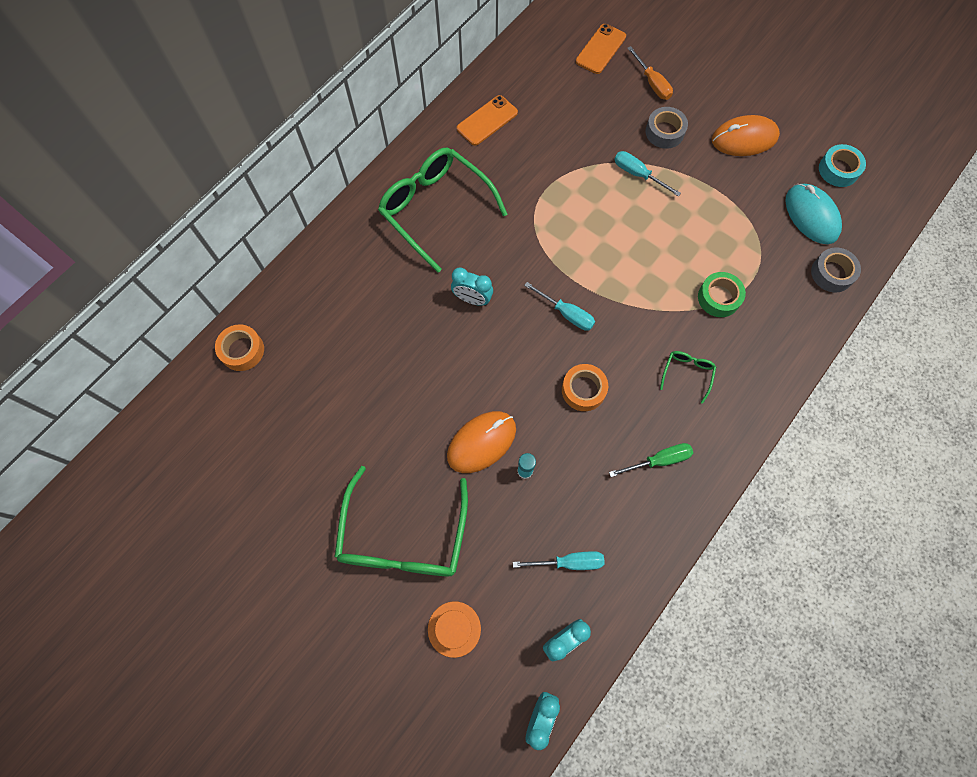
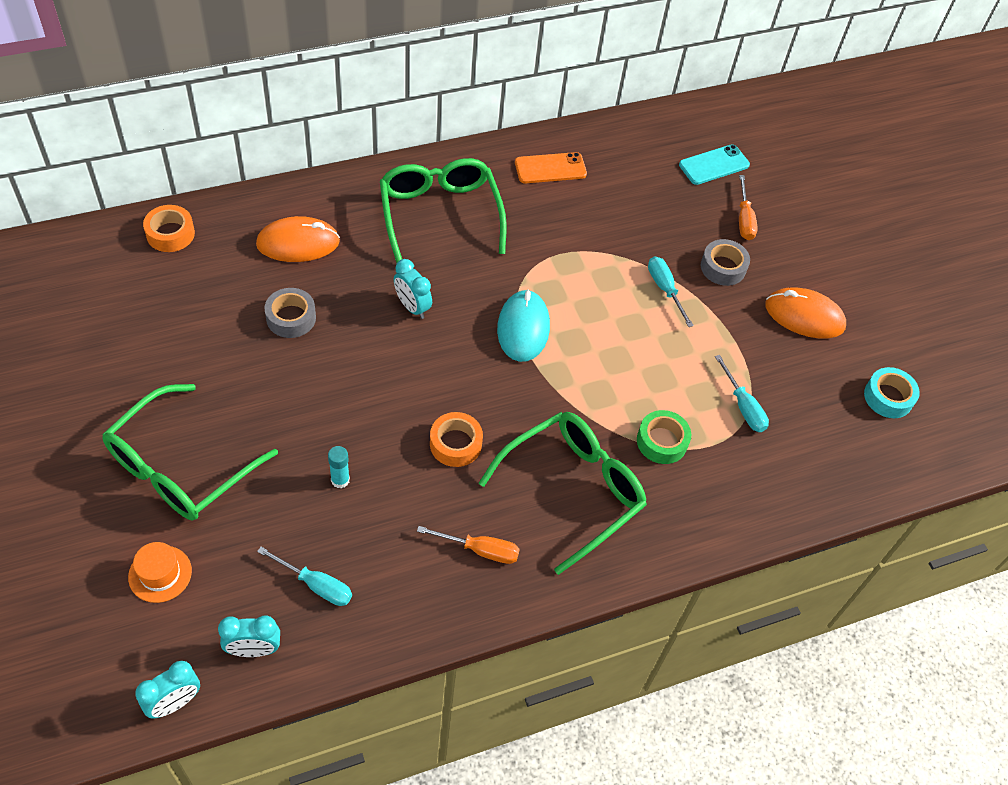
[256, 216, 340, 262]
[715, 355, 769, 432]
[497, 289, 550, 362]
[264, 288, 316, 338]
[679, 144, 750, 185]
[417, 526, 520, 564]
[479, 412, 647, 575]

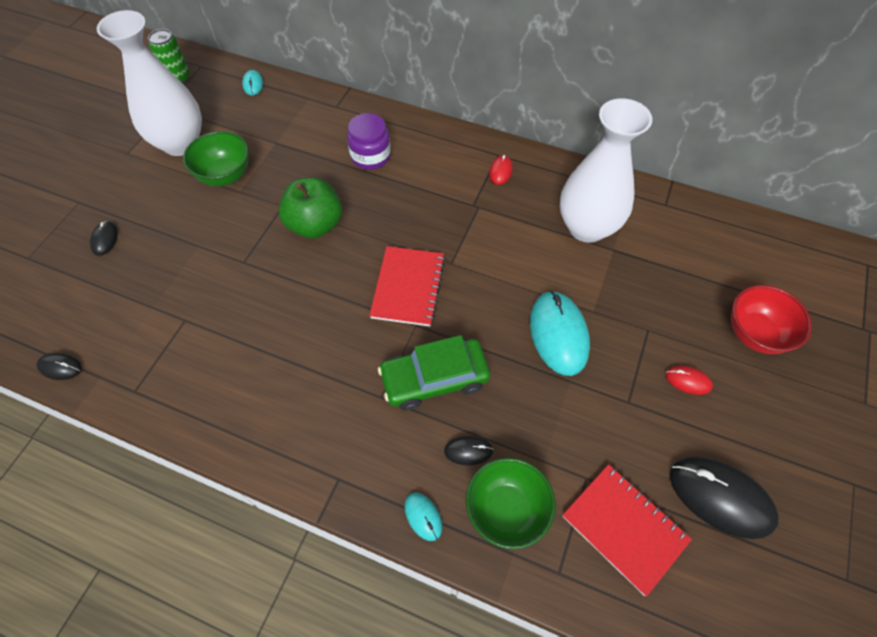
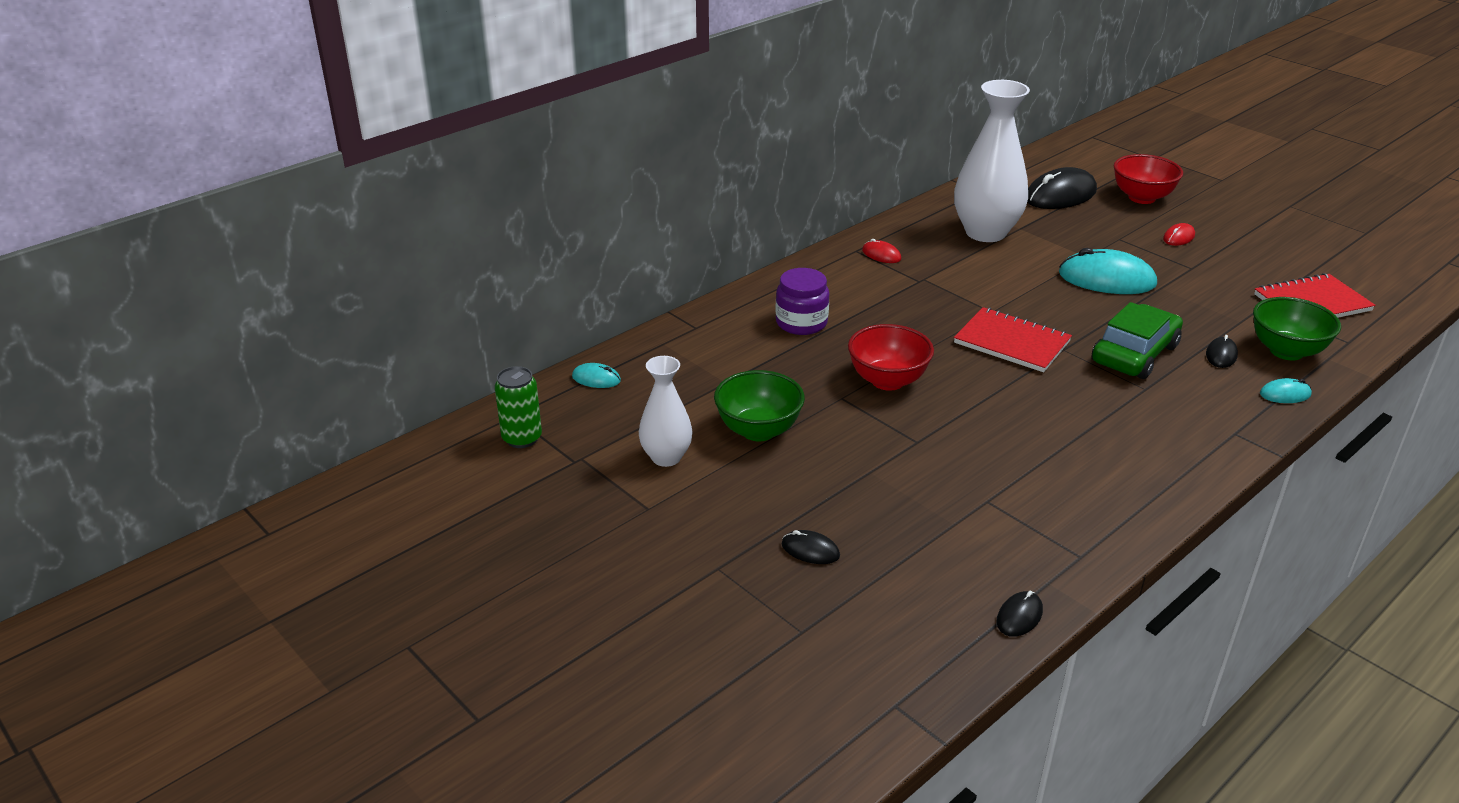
[1027, 167, 1097, 209]
[848, 324, 934, 391]
[1092, 302, 1183, 379]
[639, 356, 692, 467]

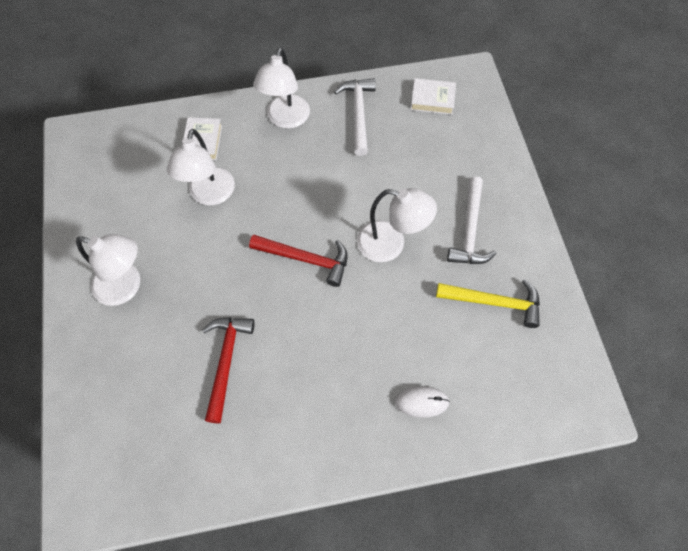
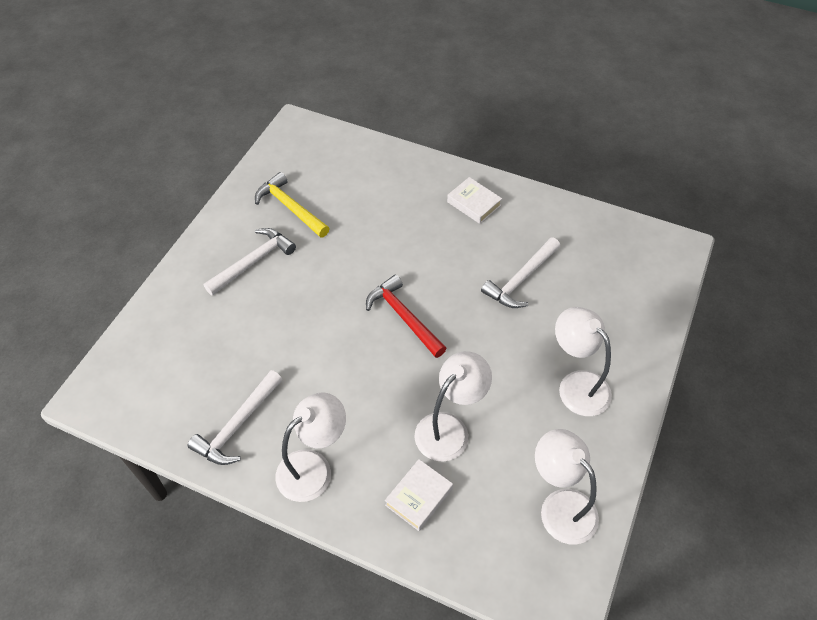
[395, 386, 450, 418] (first image)
[535, 429, 599, 544]
[447, 177, 502, 224]
[481, 237, 560, 308]

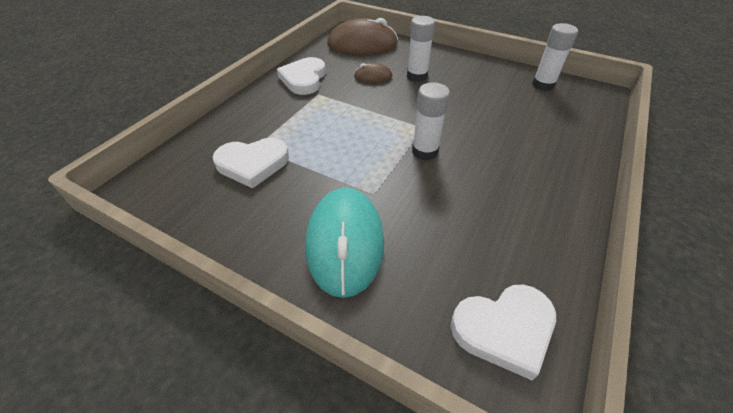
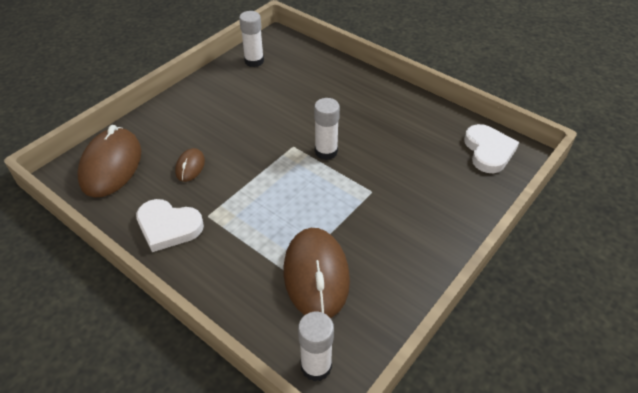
[306, 188, 384, 298] (first image)
[298, 312, 334, 382]
[284, 228, 350, 318]

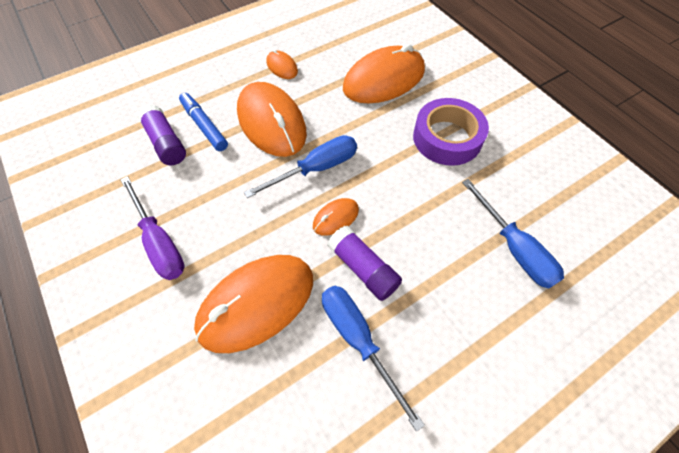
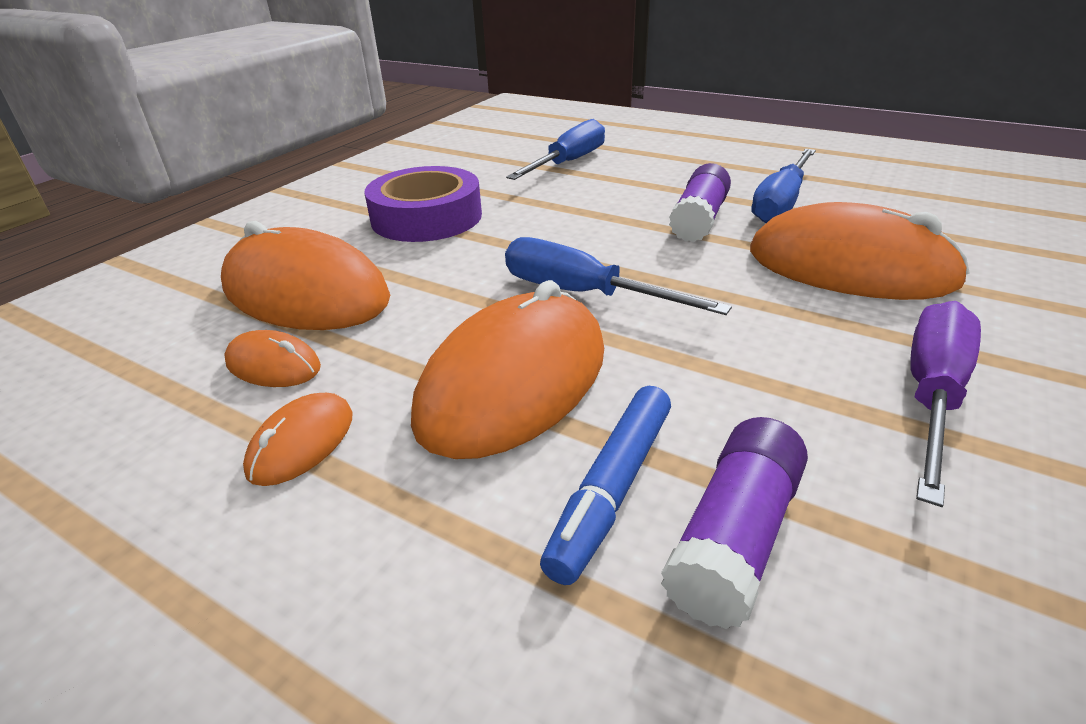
[224, 330, 321, 387]

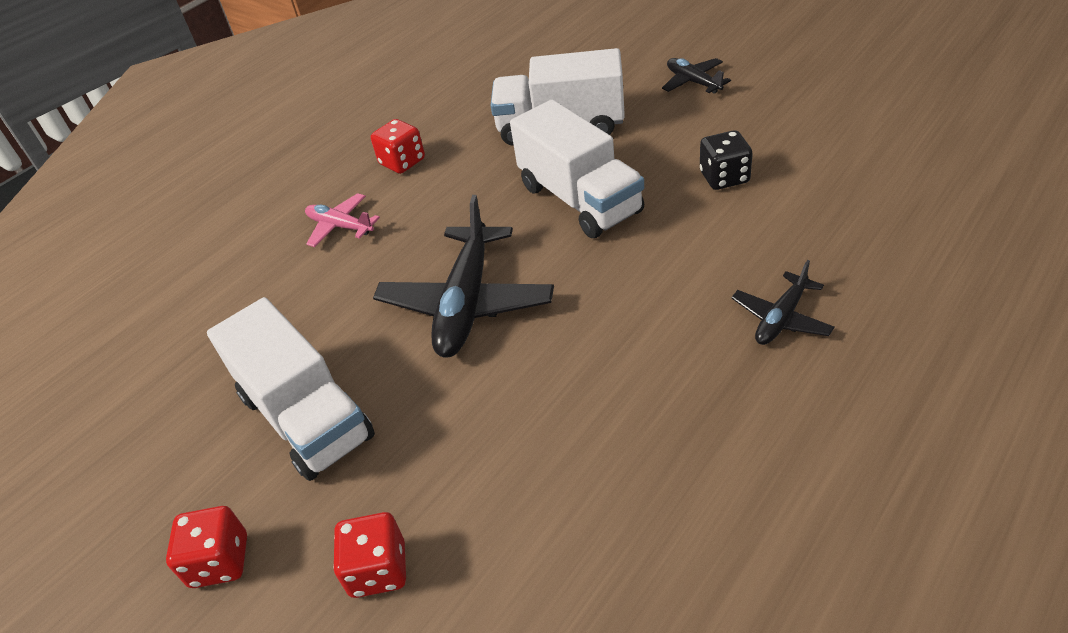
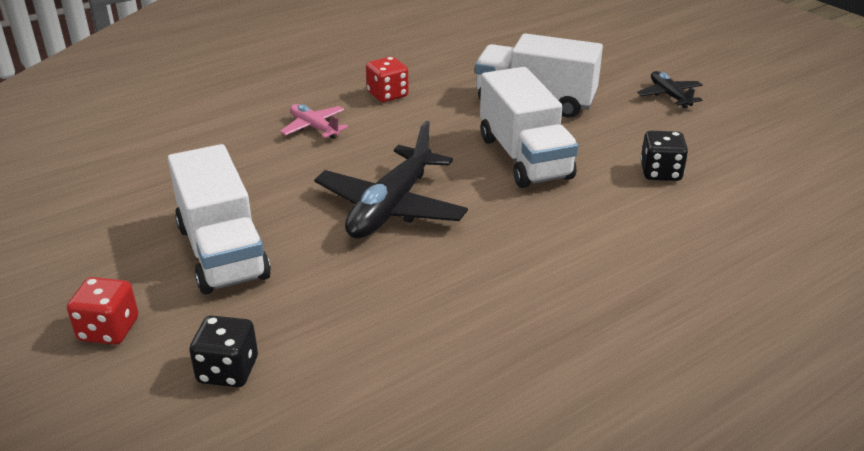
[731, 260, 835, 345] (first image)
[189, 316, 258, 387]

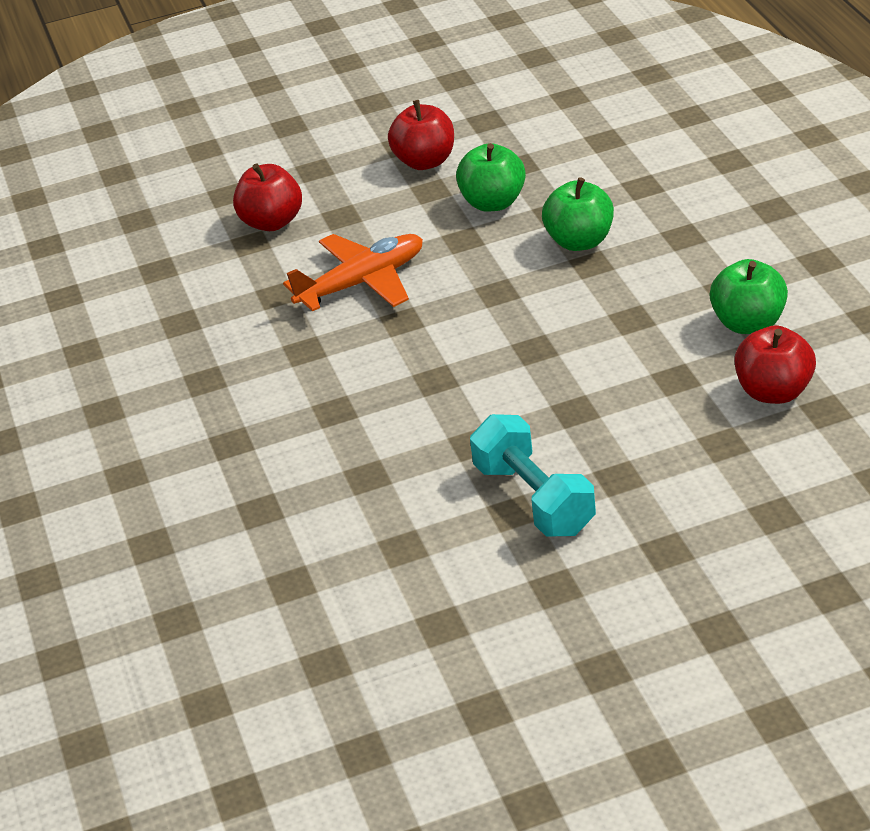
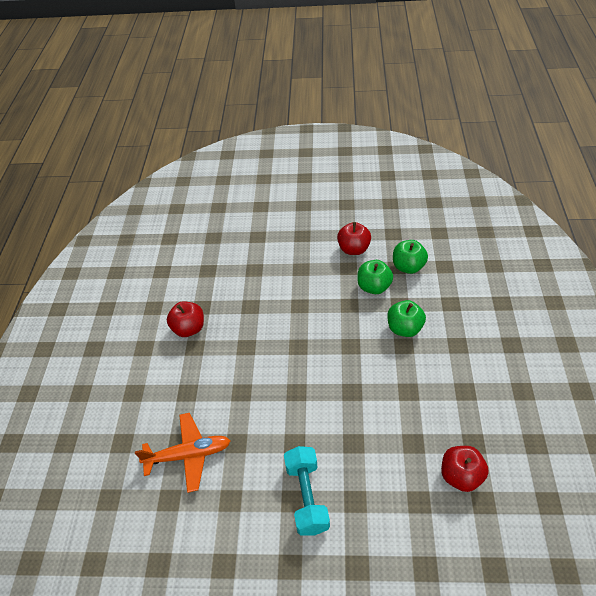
[167, 301, 204, 337]
[135, 413, 230, 493]
[393, 240, 428, 274]

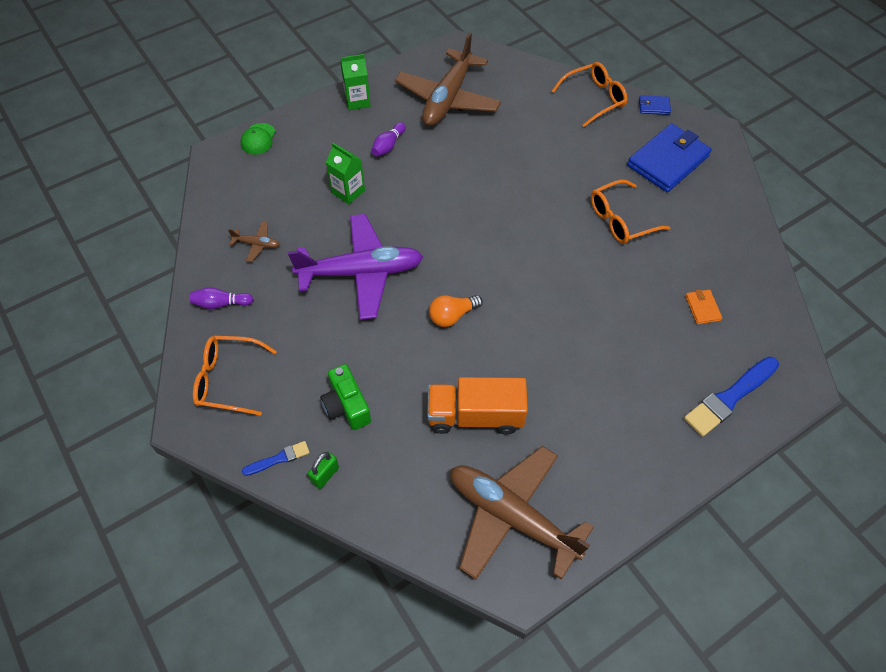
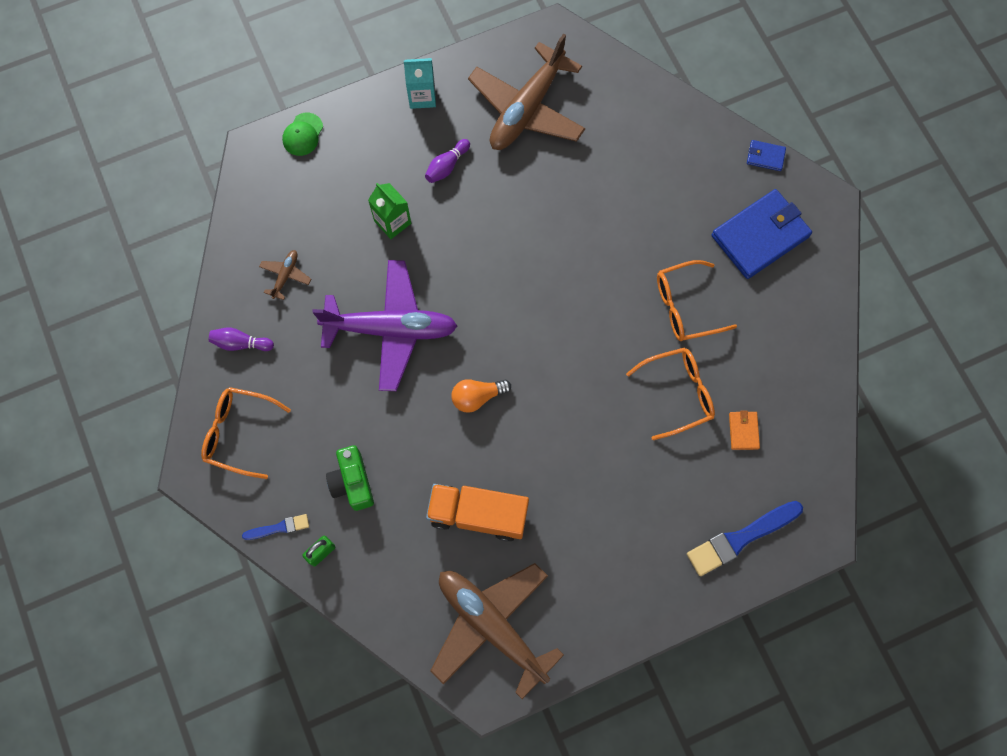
[626, 347, 715, 440]
[404, 58, 436, 109]
[259, 250, 311, 300]

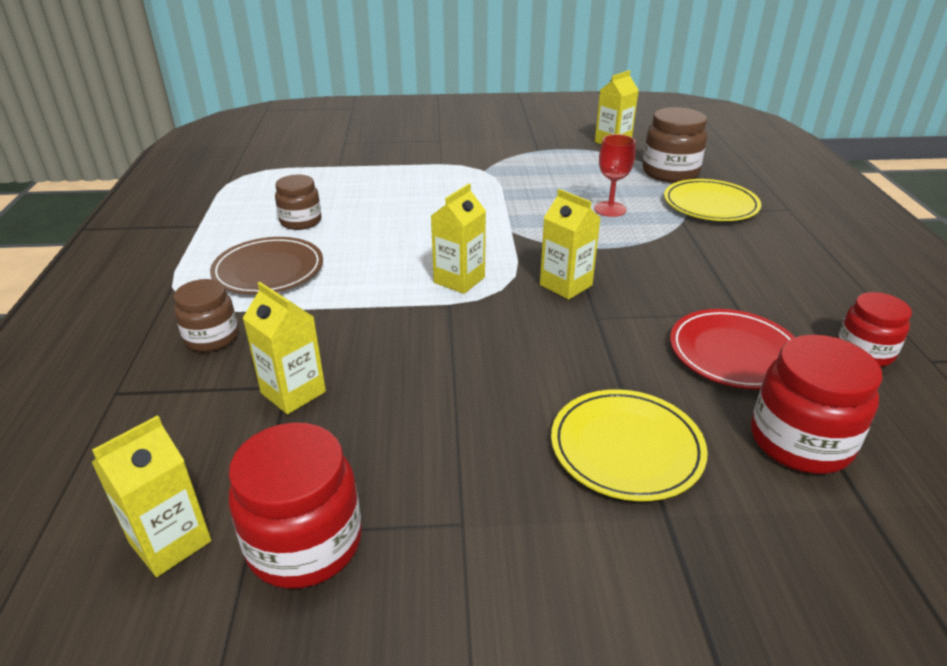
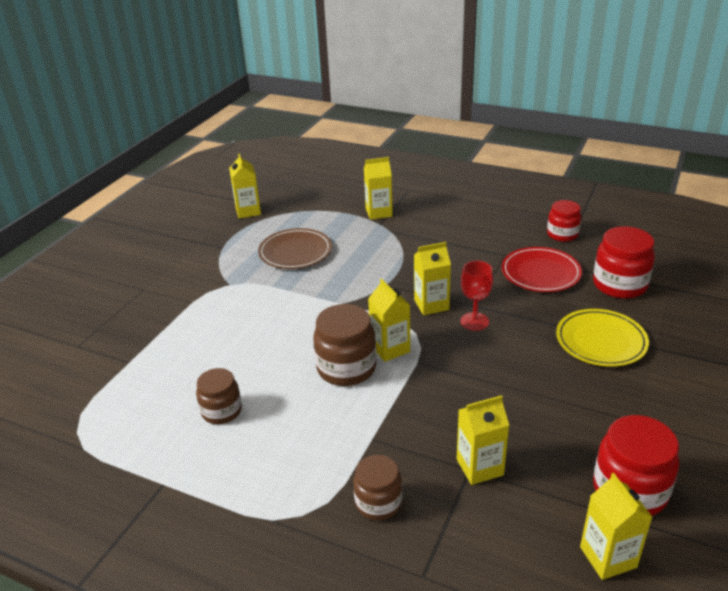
[258, 228, 332, 269]
[460, 260, 493, 331]
[313, 304, 376, 386]
[364, 157, 393, 220]

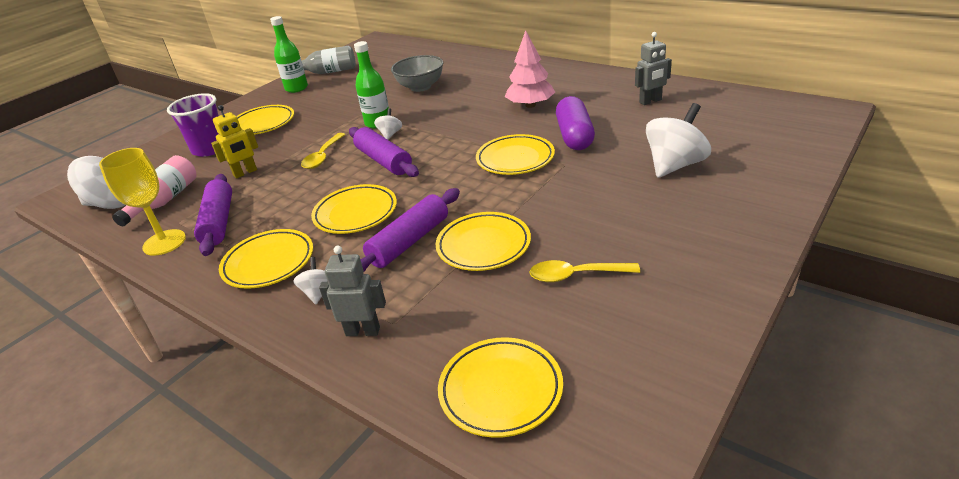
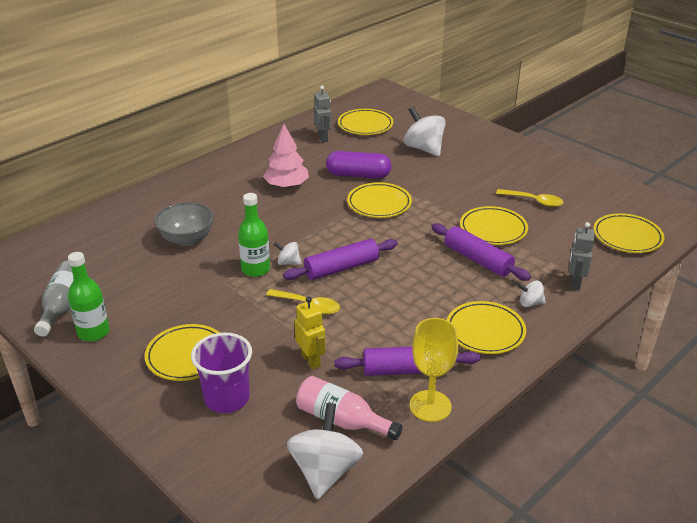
[338, 109, 393, 135]
[496, 189, 564, 207]

